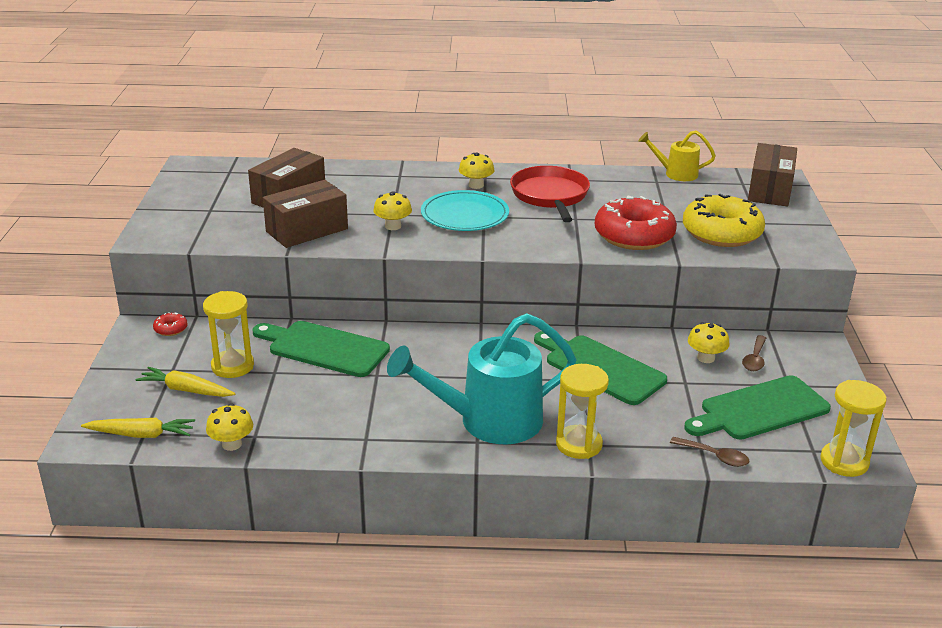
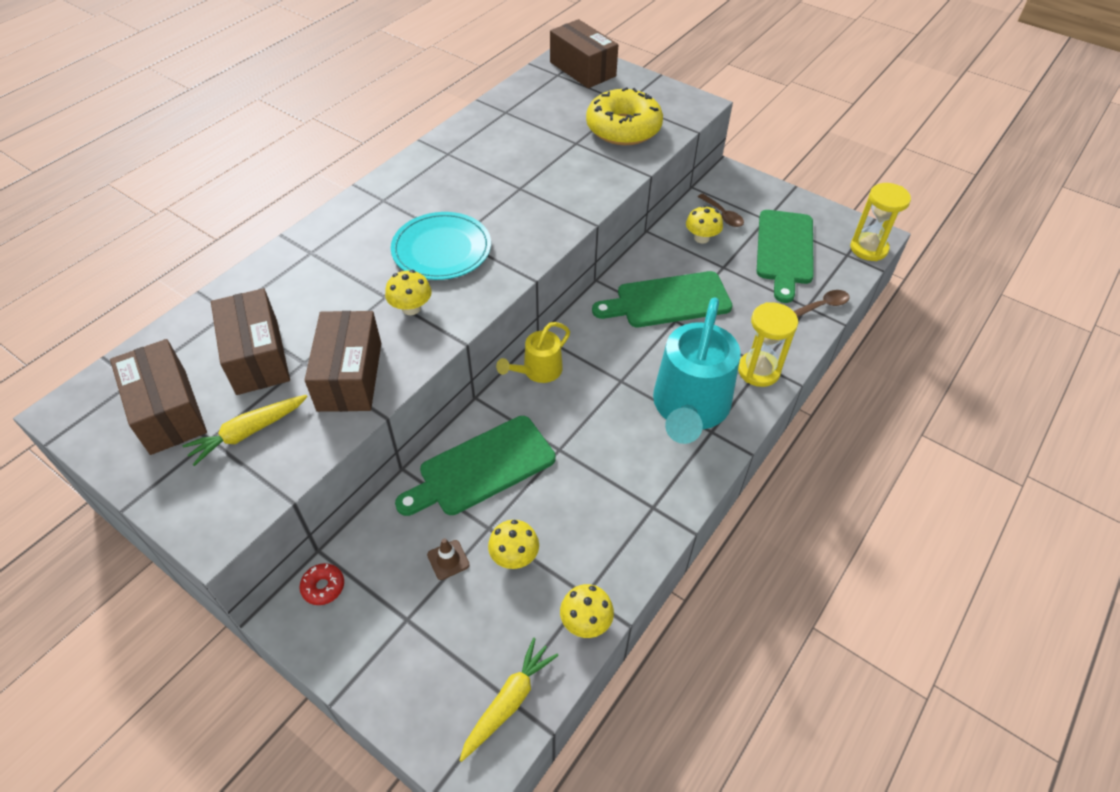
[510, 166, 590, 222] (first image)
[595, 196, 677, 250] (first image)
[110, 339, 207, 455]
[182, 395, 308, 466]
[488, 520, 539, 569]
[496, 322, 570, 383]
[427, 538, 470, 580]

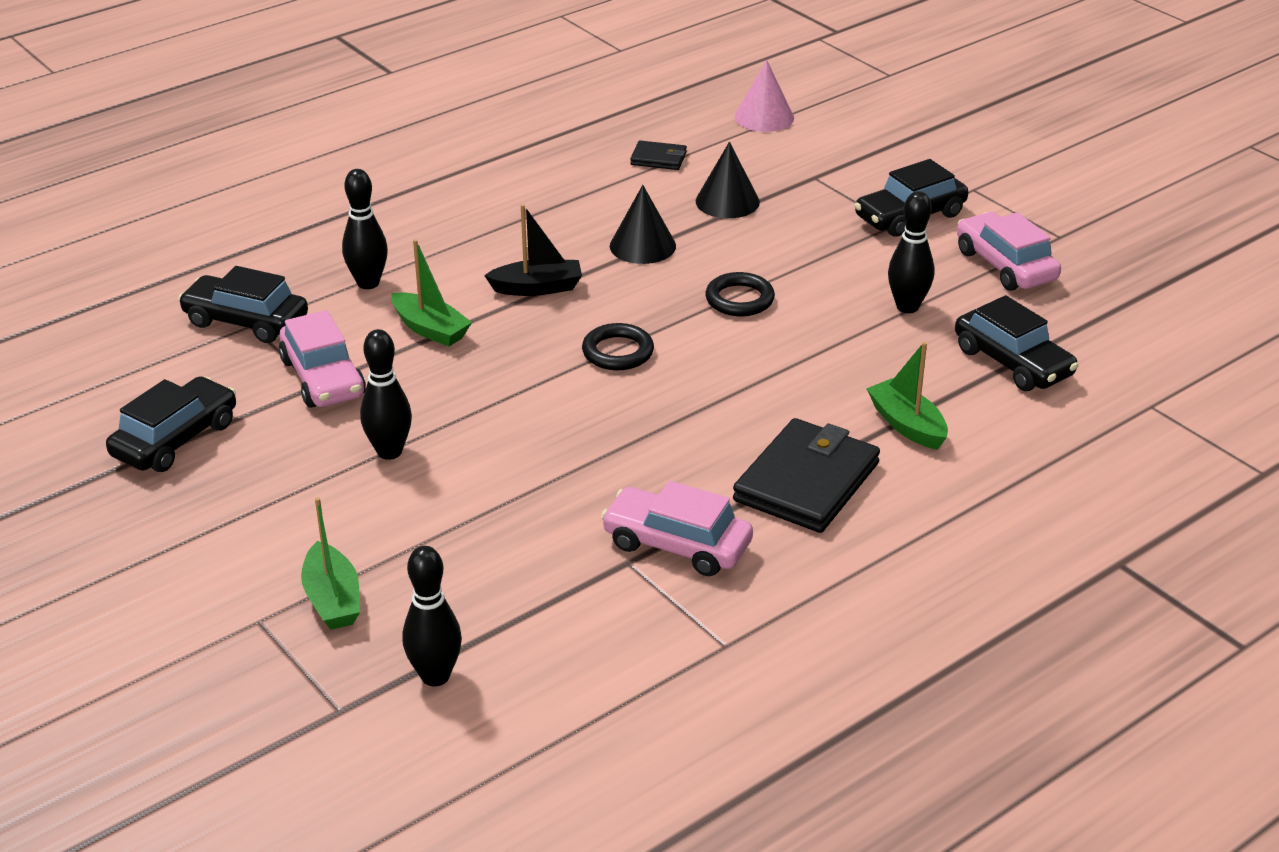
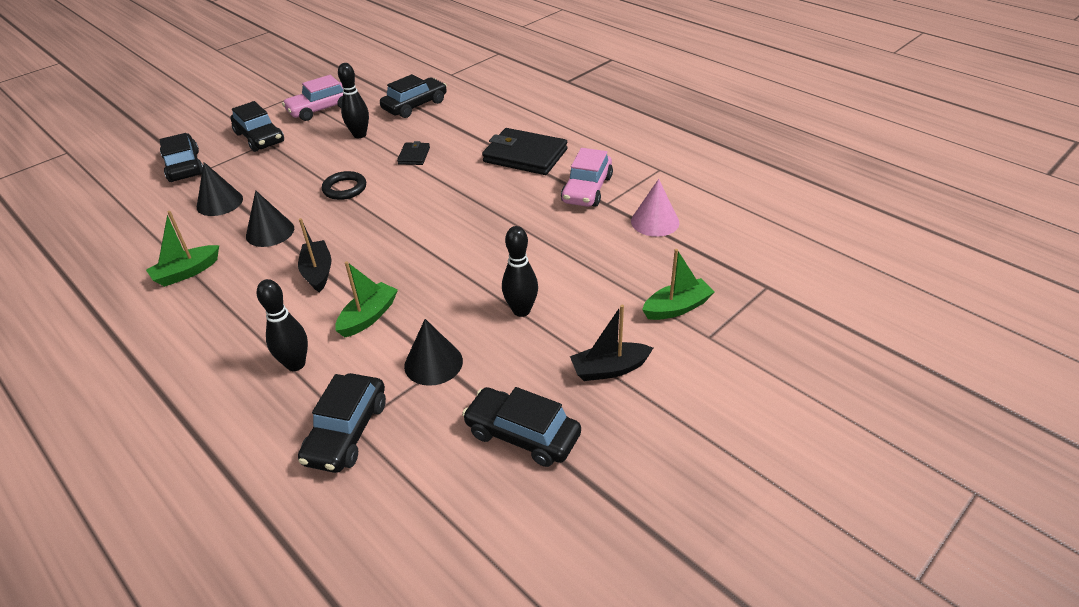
[402, 546, 462, 686] (first image)
[582, 323, 654, 370] (first image)
[159, 133, 203, 182]
[570, 305, 653, 381]
[397, 141, 430, 165]
[631, 179, 679, 237]
[146, 211, 219, 287]
[404, 319, 463, 386]

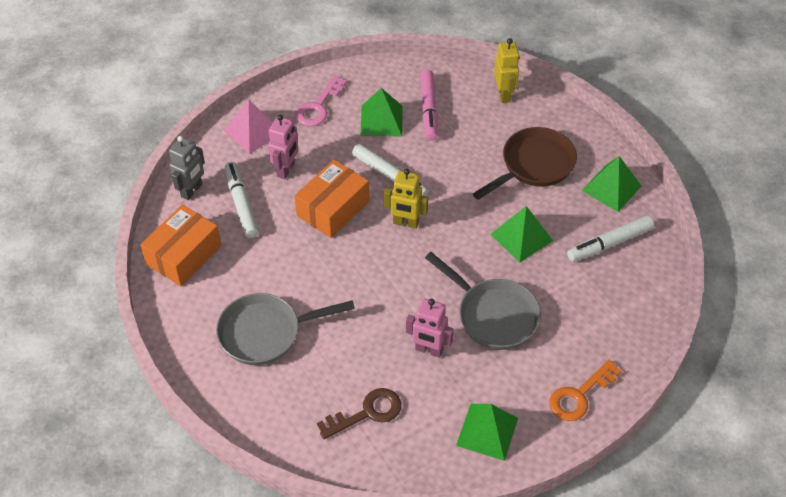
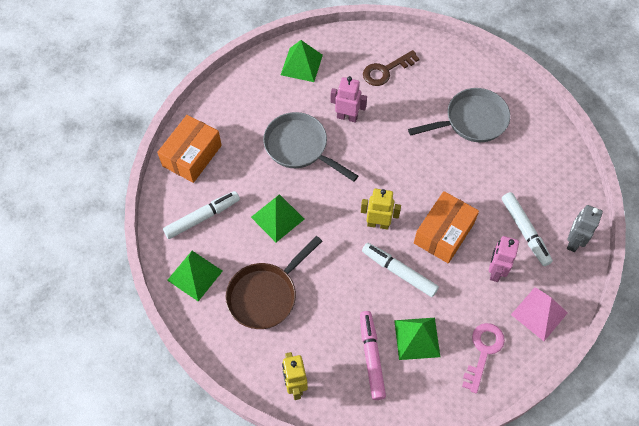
[550, 360, 622, 421] (first image)
[157, 115, 222, 183]

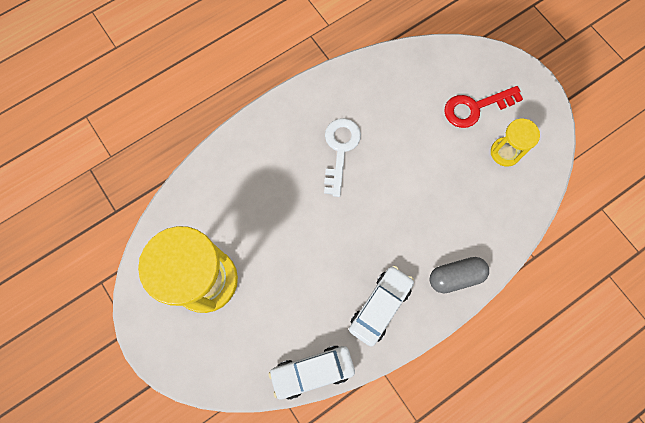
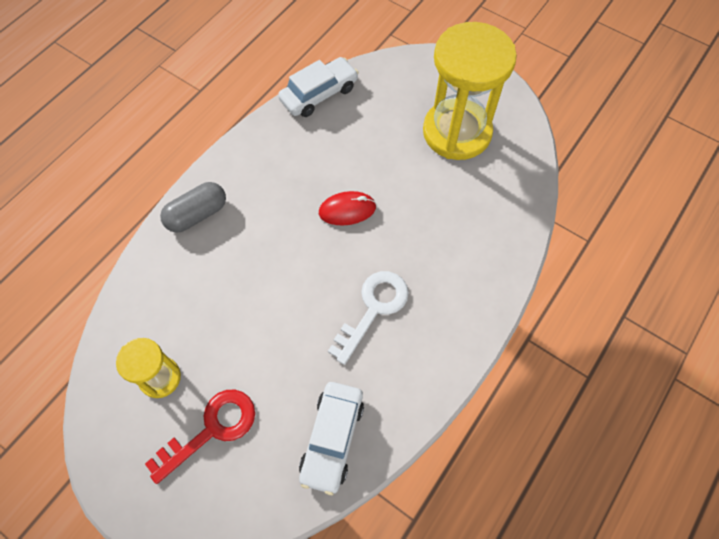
[319, 191, 376, 226]
[299, 382, 364, 495]
[328, 271, 409, 365]

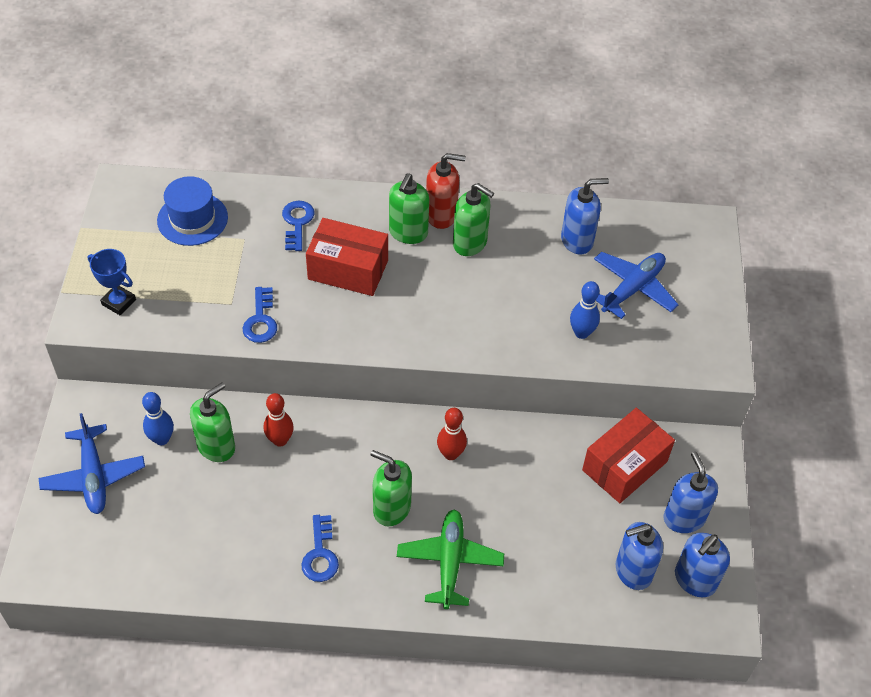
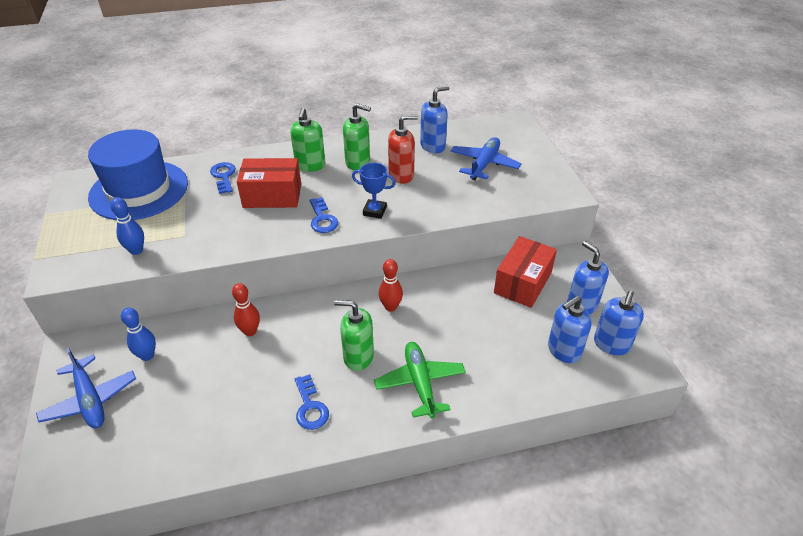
[190, 382, 235, 462] (first image)
[352, 163, 396, 219]
[309, 197, 338, 233]
[388, 115, 418, 184]
[110, 197, 144, 255]
[88, 129, 188, 220]

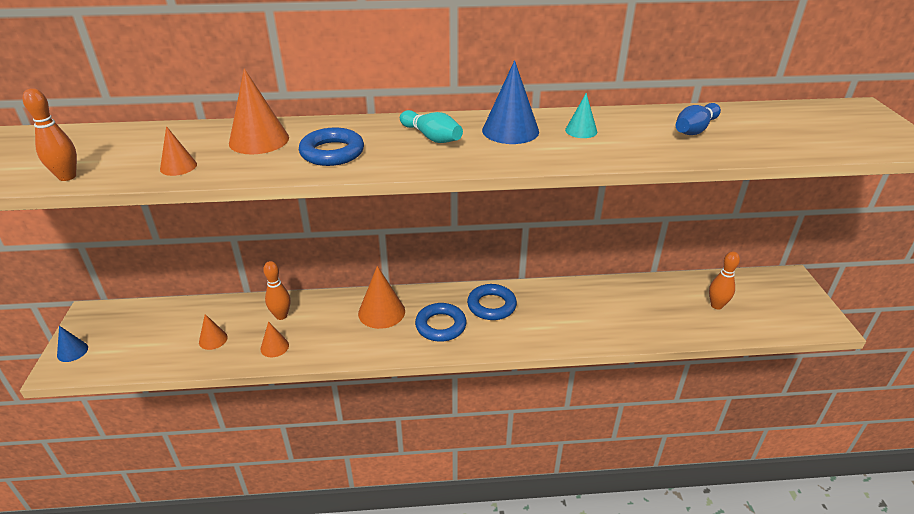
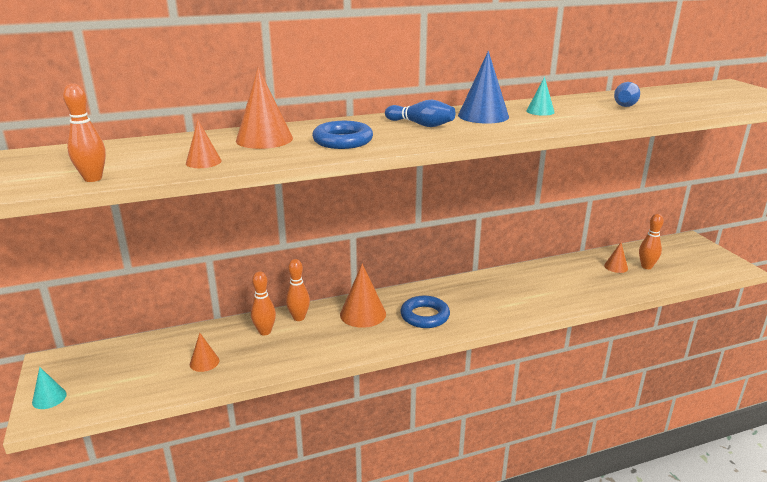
[467, 284, 517, 320] (first image)
[286, 259, 310, 321]
[604, 242, 628, 273]
[32, 367, 67, 409]
[385, 100, 455, 127]

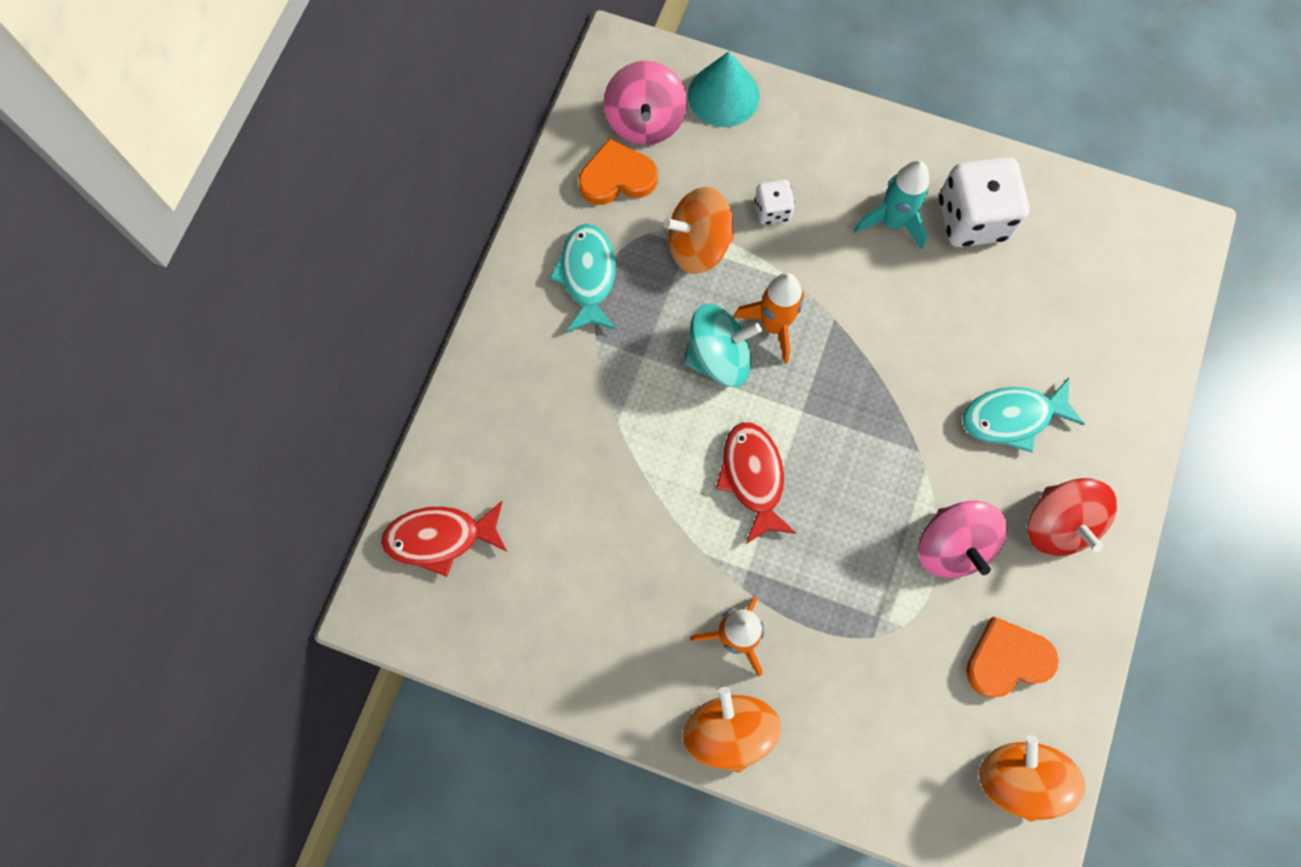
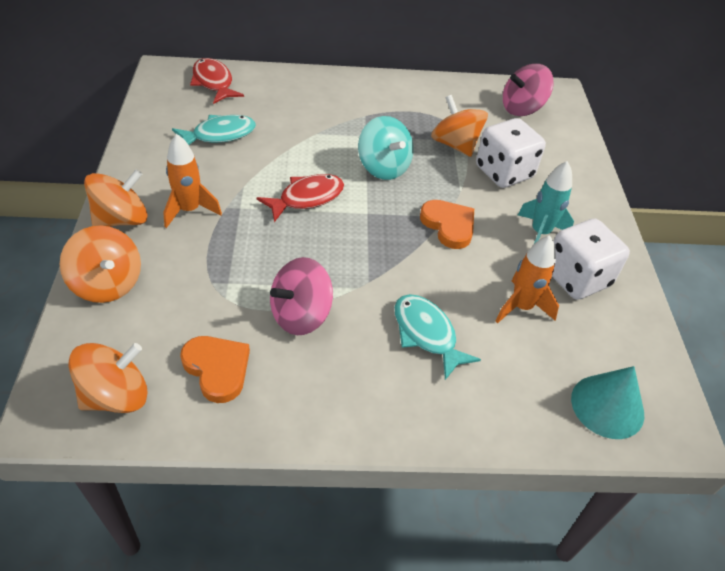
[1027, 478, 1117, 556] (first image)
[59, 225, 141, 303]
[172, 115, 256, 145]
[420, 200, 474, 249]
[571, 366, 644, 439]
[495, 235, 559, 324]
[476, 118, 546, 188]

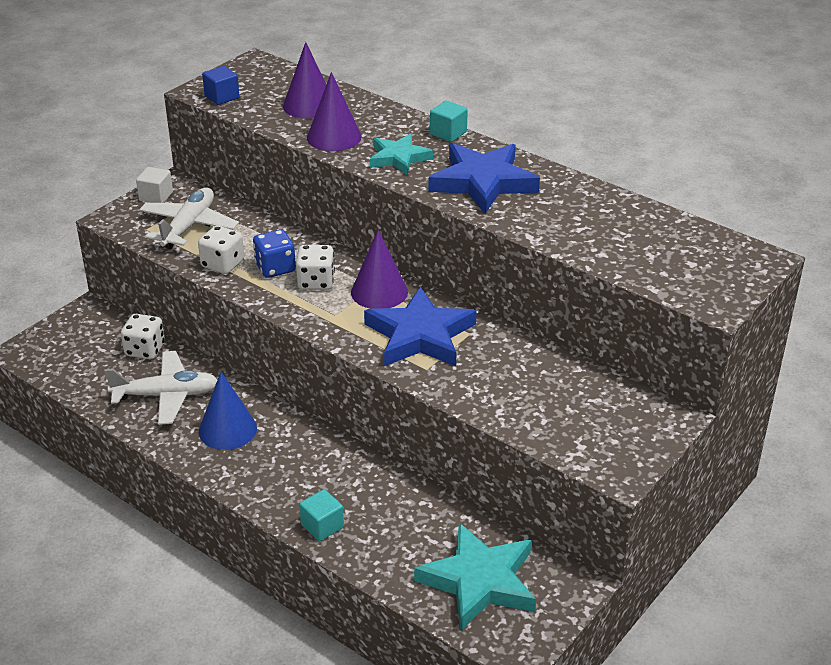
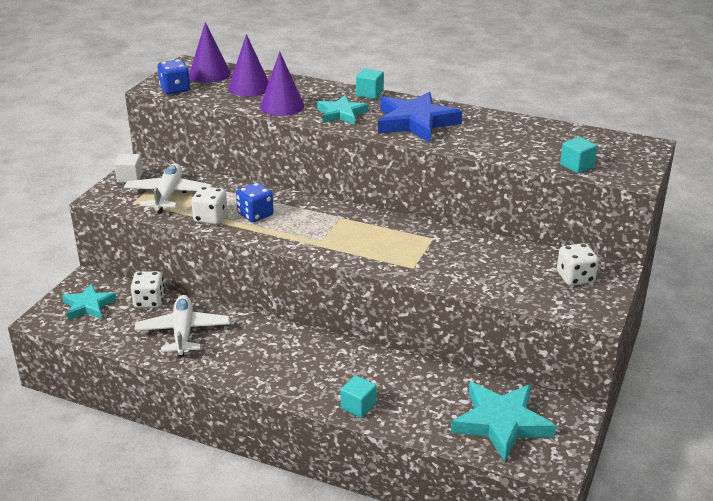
[199, 372, 257, 450] (first image)
[364, 287, 477, 366] (first image)
[62, 283, 116, 320]
[560, 137, 597, 173]
[557, 243, 599, 286]
[189, 22, 231, 83]
[158, 59, 190, 94]
[135, 295, 230, 356]

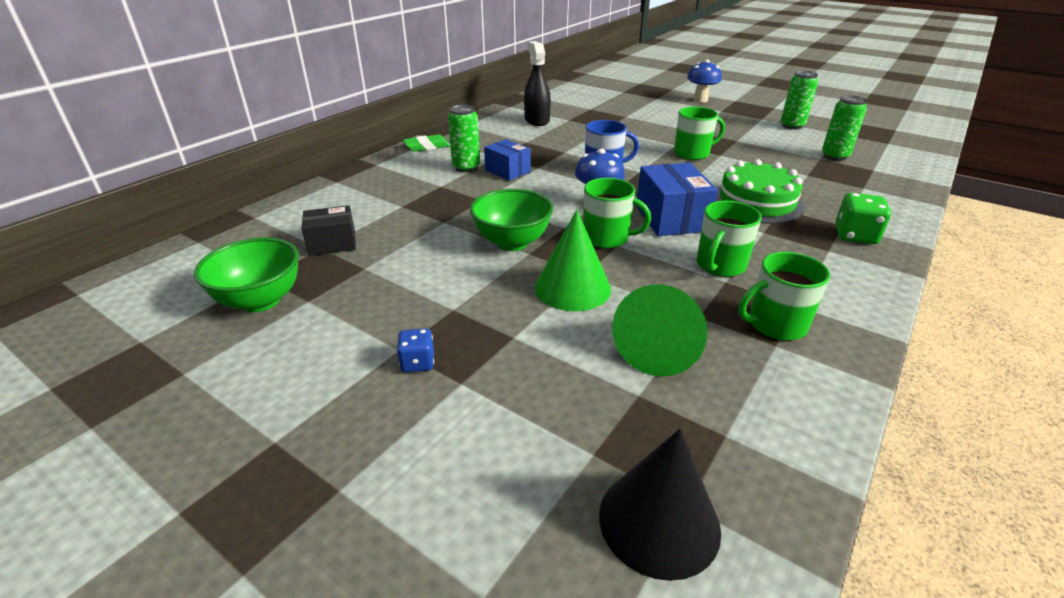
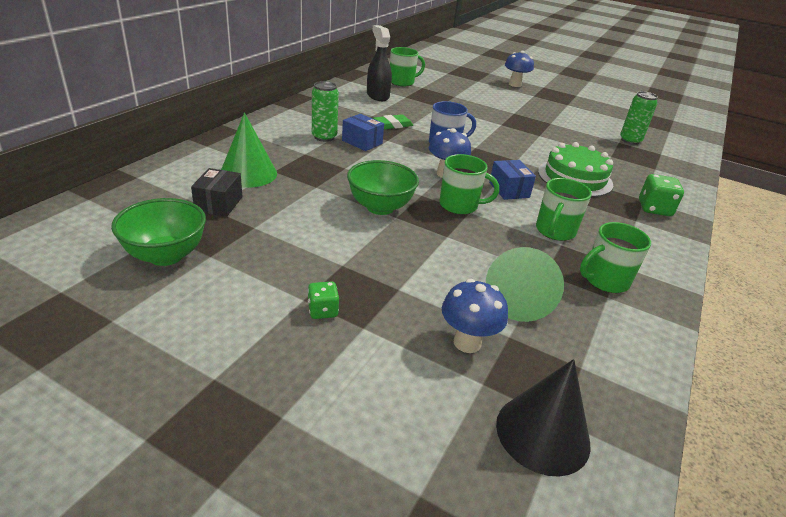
[781, 71, 818, 129] (first image)
[442, 279, 508, 353]
[373, 114, 413, 129]
[221, 112, 277, 188]
[390, 47, 425, 86]
[308, 281, 339, 319]
[191, 168, 242, 217]
[489, 160, 536, 200]

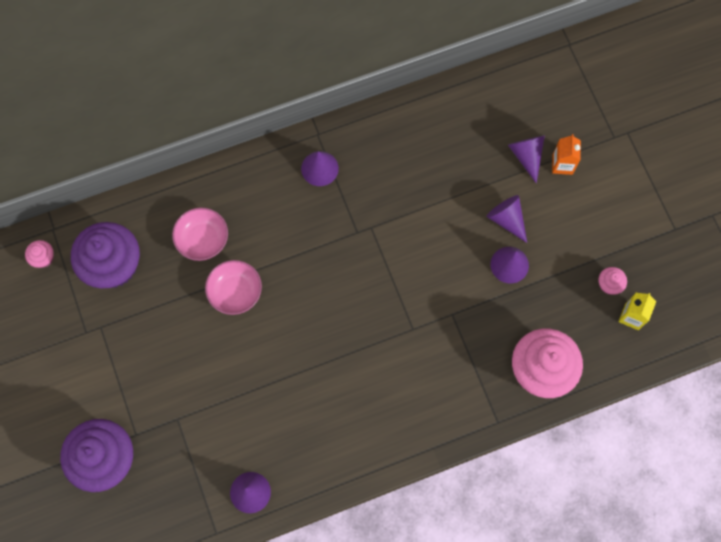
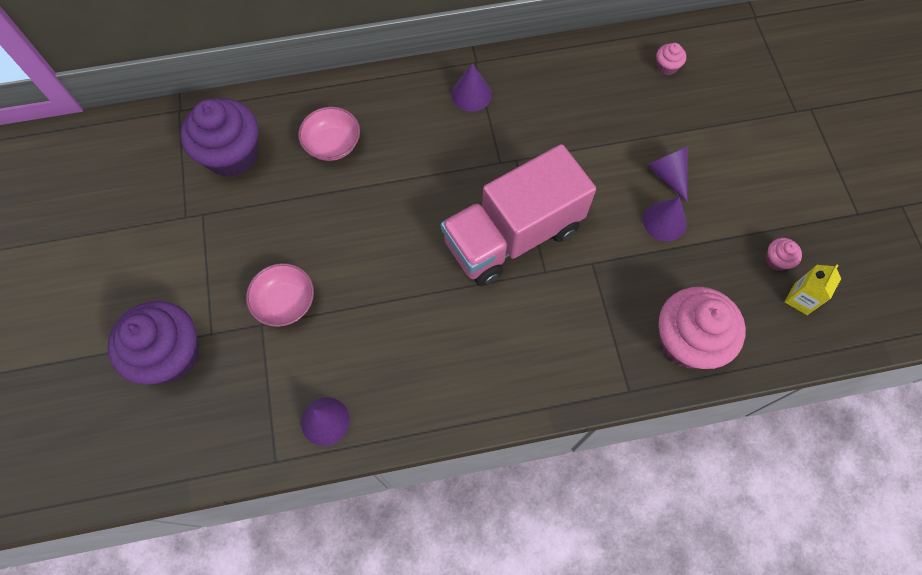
[508, 136, 545, 184] (first image)
[552, 134, 581, 175] (first image)
[441, 144, 596, 286]
[657, 43, 686, 75]
[246, 263, 314, 327]

